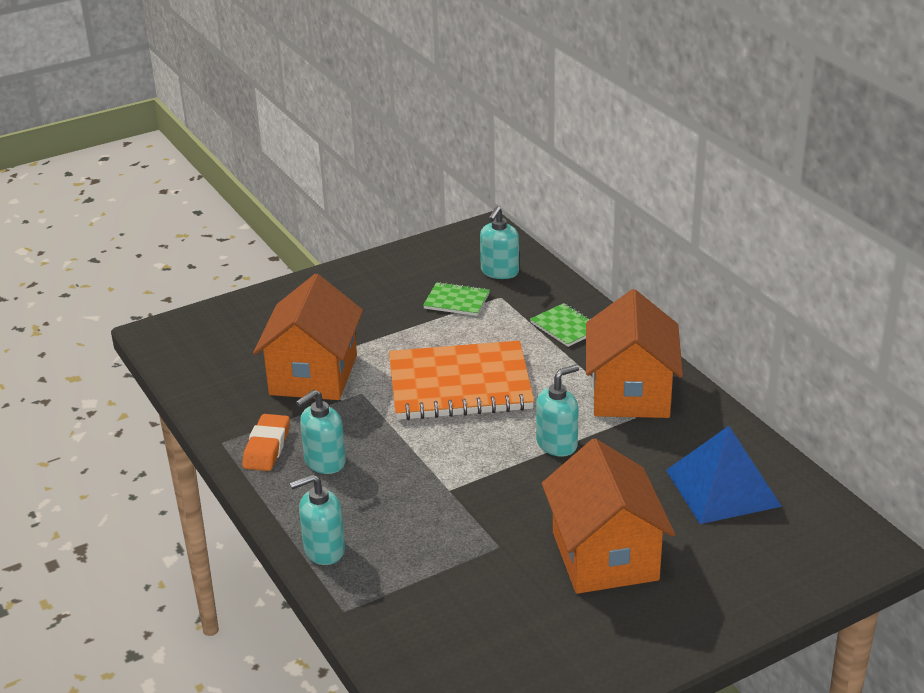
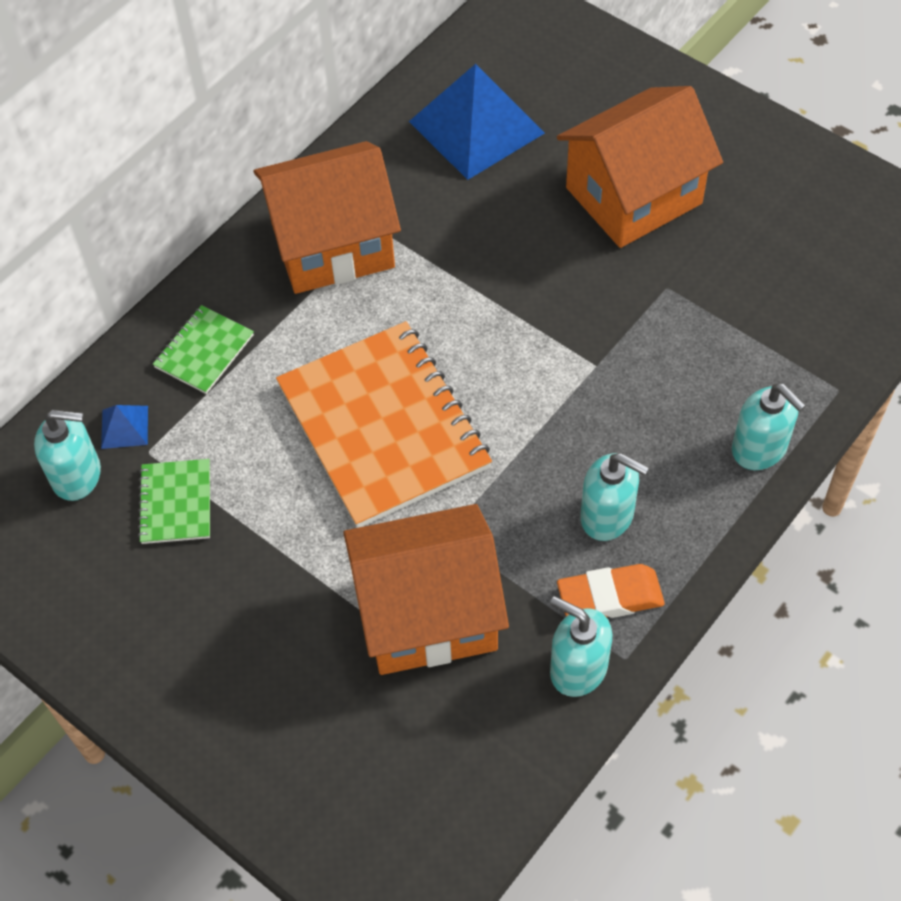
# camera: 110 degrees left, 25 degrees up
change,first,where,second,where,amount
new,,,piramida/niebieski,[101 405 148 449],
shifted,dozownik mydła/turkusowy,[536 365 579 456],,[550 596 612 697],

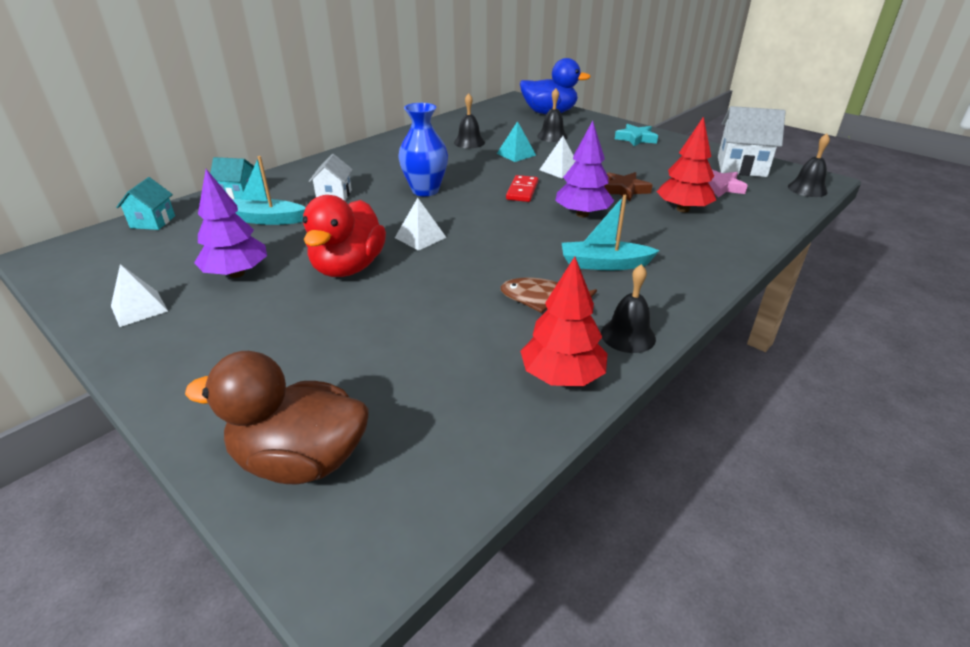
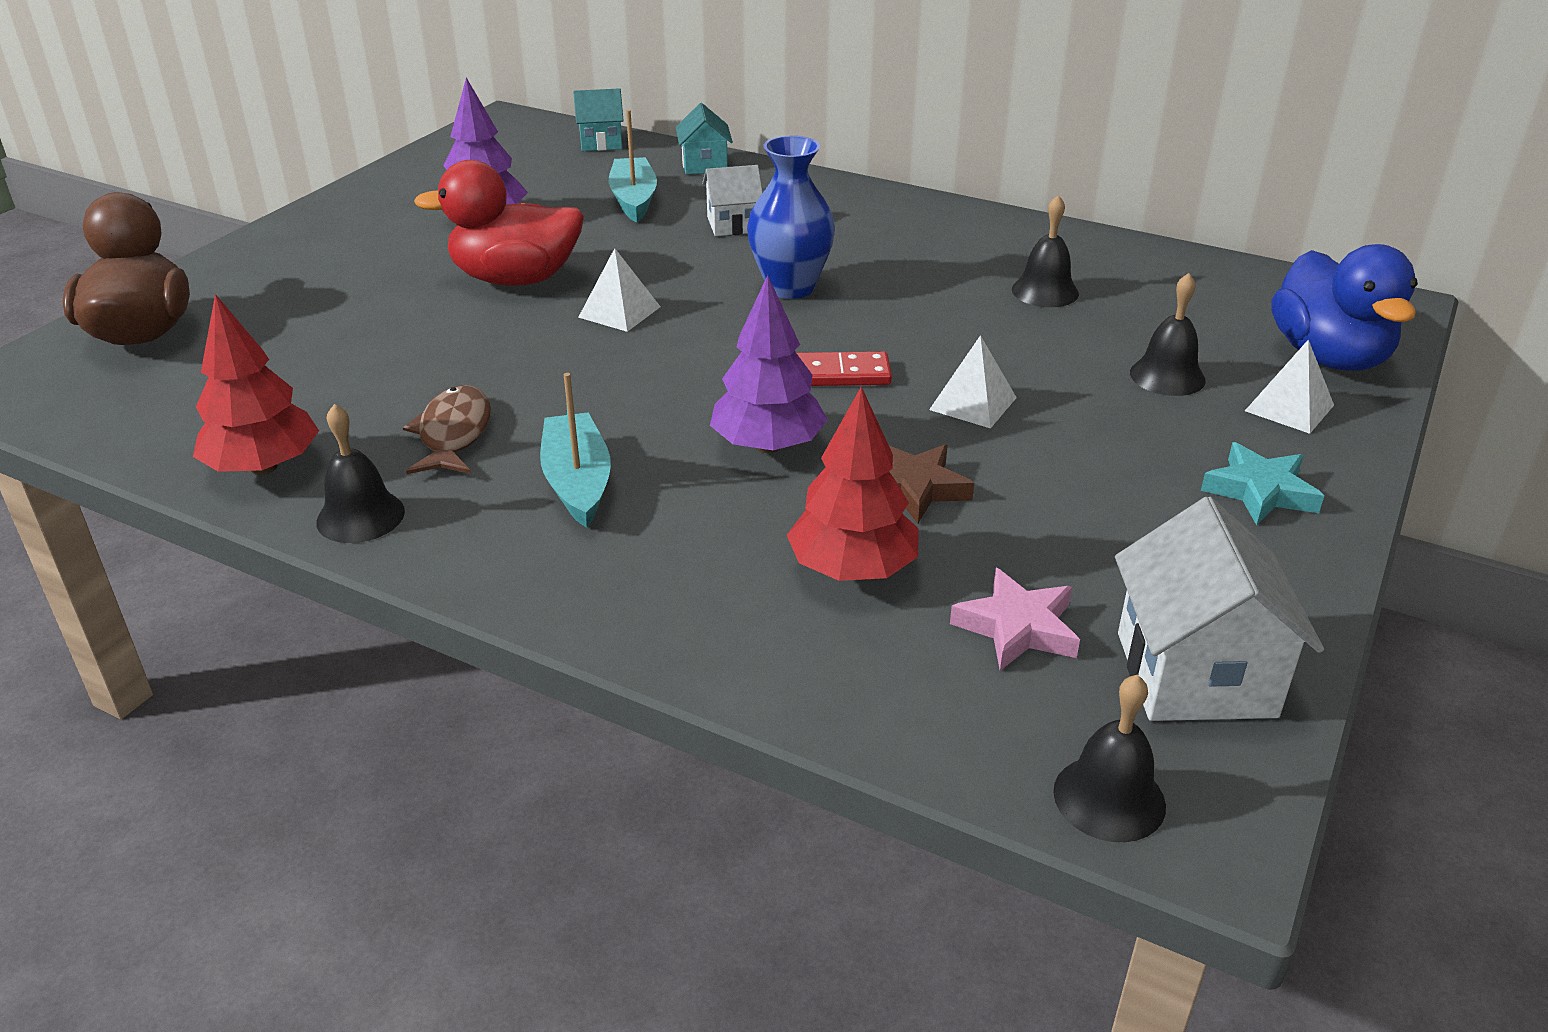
# camera: 75 degrees right, 0 degrees up
change,first,where,second,where,amount
gone,piramida/turkusowy,[497 121 536 162],,,
shifted,piramida/biały,[111 264 168 327],,[1245 339 1334 434],

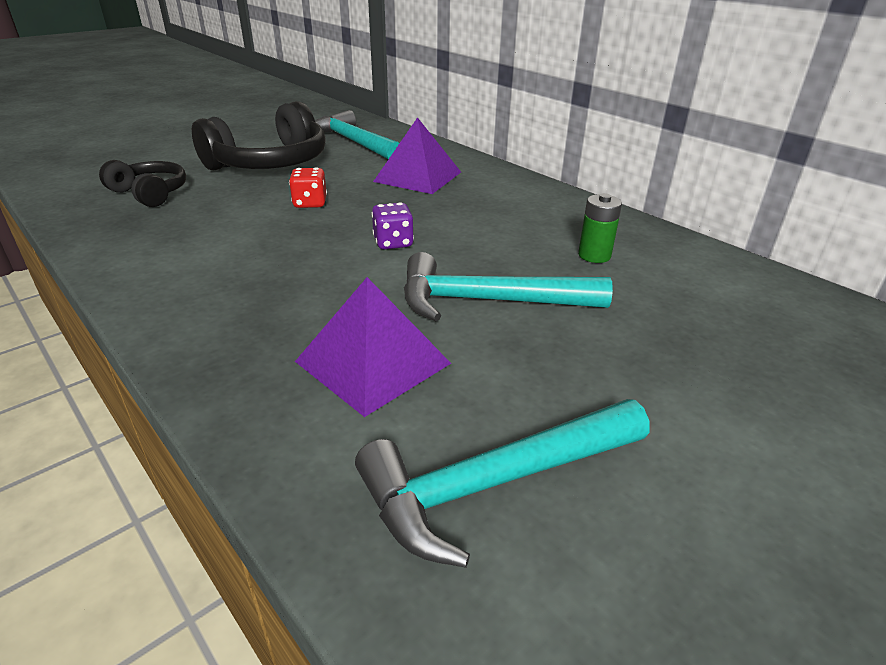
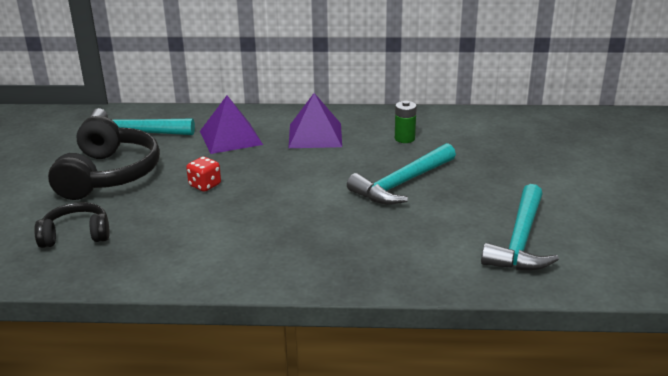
# camera: 45 degrees left, 5 degrees down
change,first,where,second,where,amount
gone,kostka do gry/fioletowy,[371 202 414 250],,,
shifted,piramida/fioletowy,[295 277 451 417],,[288 93 342 148],

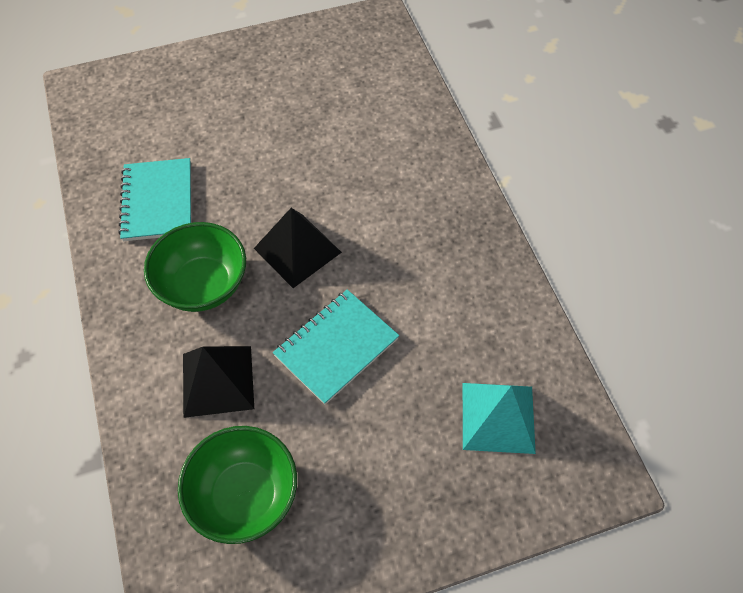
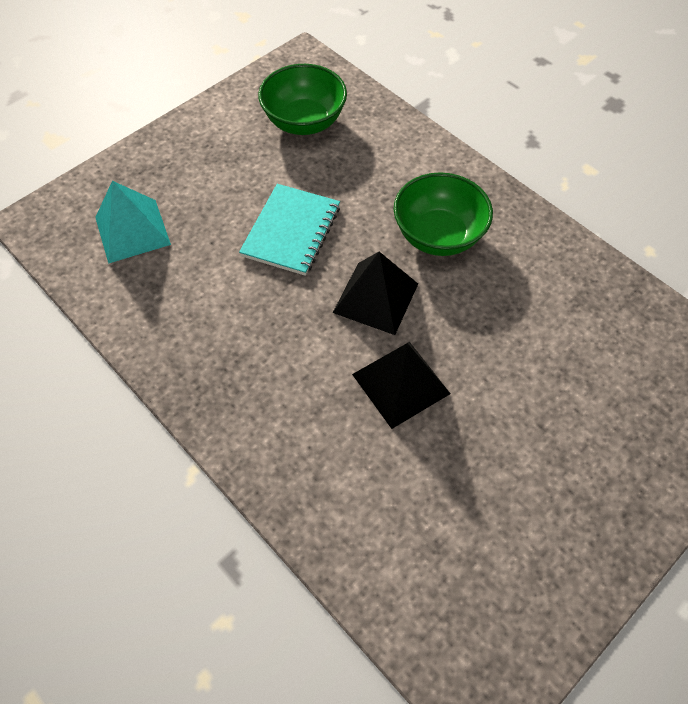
# camera: 155 degrees right, 0 degrees up
change,first,where,second,where,amount
gone,zeszyt/turkusowy,[118 158 191 241],,,
shifted,piramida/czarny,[183 346 254 418],,[352 342 451 429],

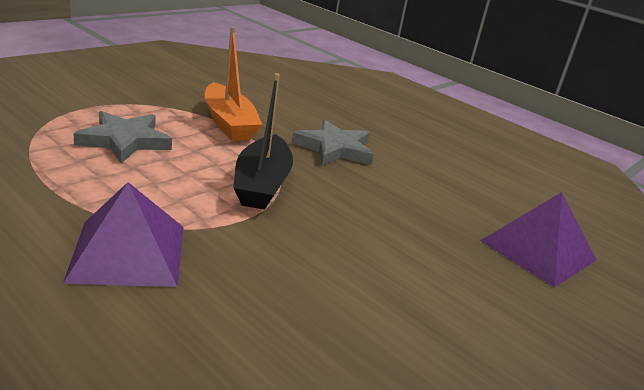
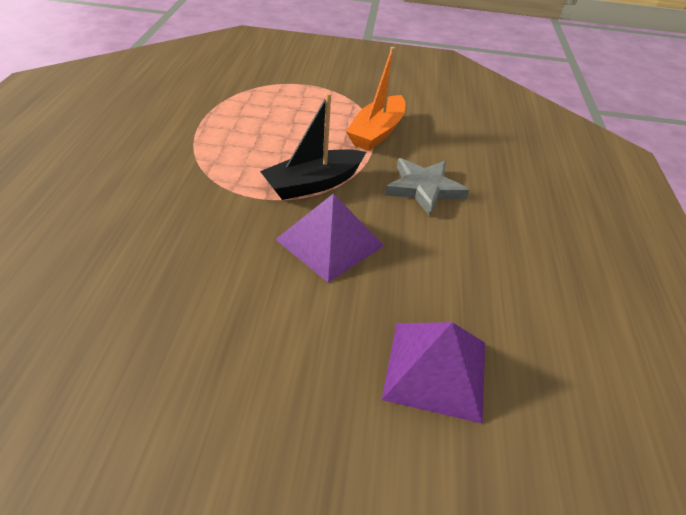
# camera: 55 degrees right, 15 degrees up
change,first,where,second,where,amount
gone,gwiazda/szary,[73 111 172 163],,,
shifted,piramida/fioletowy,[63 182 184 287],,[275 193 384 283],

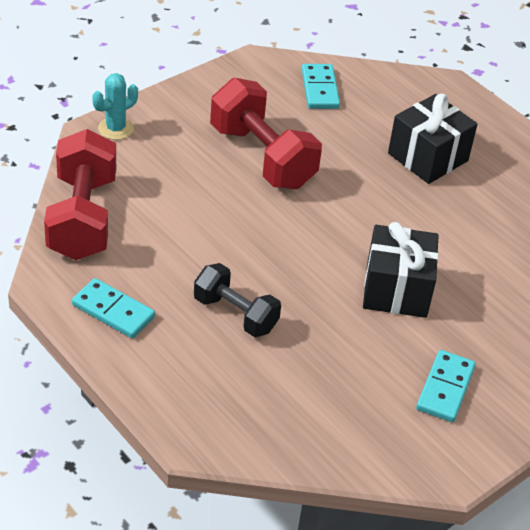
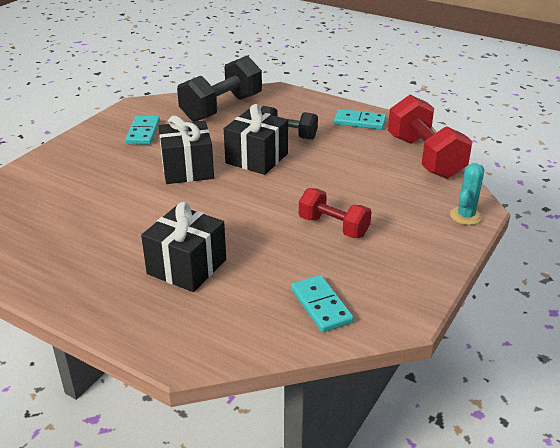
# camera: 165 degrees right, 10 degrees down
change,first,where,second,where,amount
new,,,hantel/czarny,[177 56 262 121],
new,,,prezent/czarny,[224 104 288 175],
scaled,hantel/czerwony,[210 78 322 189],,[299 188 371 238],x0.62

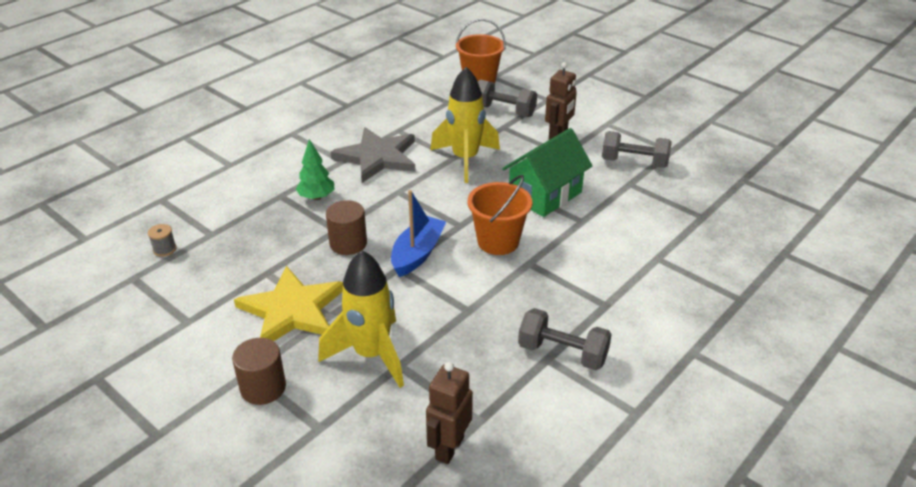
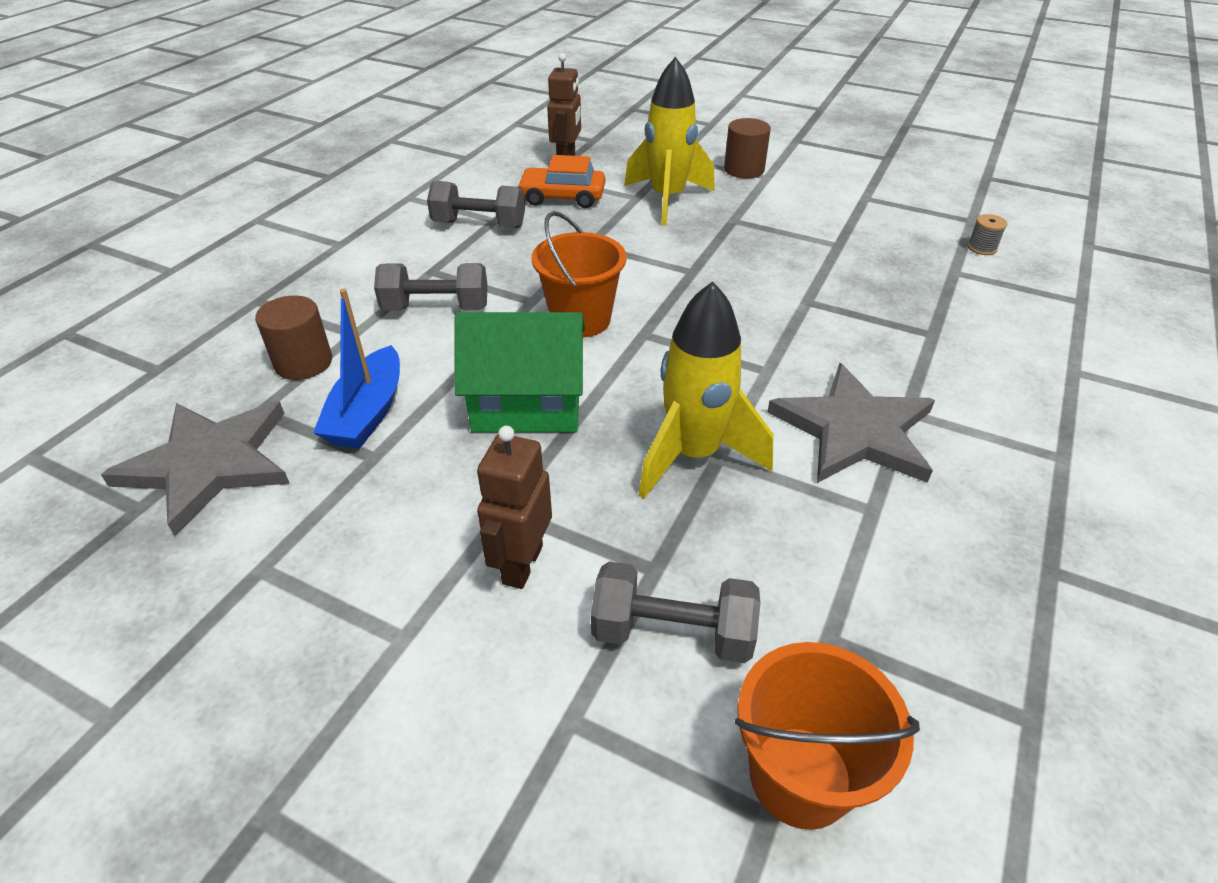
# camera: 165 degrees right, 5 degrees up
change,first,where,second,where,amount
gone,gwiazda/żółty,[234 266 343 341],,,
gone,drzewko/zielony,[296 139 334 200],,,
new,,,gwiazda/szary,[101 402 290 536],
new,,,samochód/pomarańczowy,[517 155 605 208],
shifted,walec/brązowy,[326 200 367 255],,[255 295 332 380],
shifted,łódka/niebieski,[391 190 446 277],,[313 288 400 449],
shifted,hantel/szary,[602 131 672 168],,[374 263 488 311],
rotated,domek/zielony,[502 128 592 217],,[454 312 585 432],60 degrees clockwise

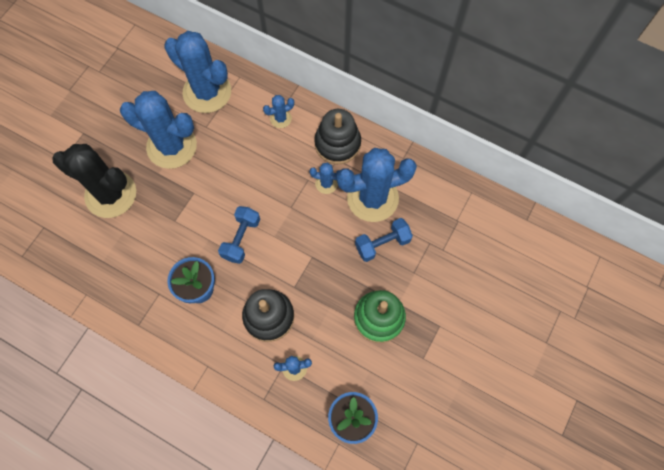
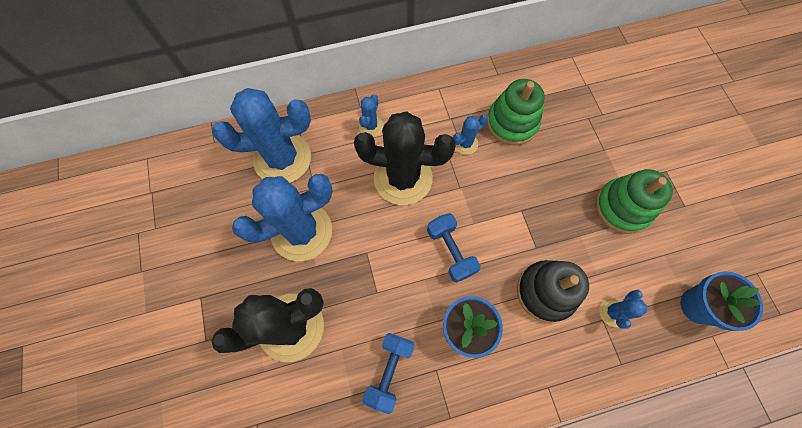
# camera: 45 degrees left, 0 degrees up
change,first,where,second,where,amount
gone,zabawka nakładanka/czarny,[314 109 361 164],,,
new,,,kaktus/czarny,[354 111 456 205],
shifted,hantel/niebieski,[355 218 413 262],,[362 333 415 414],
swapped,kaktus/niebieski,[337 148 417 222],zabawka nakładanka/zielony,[487 79 545 145],

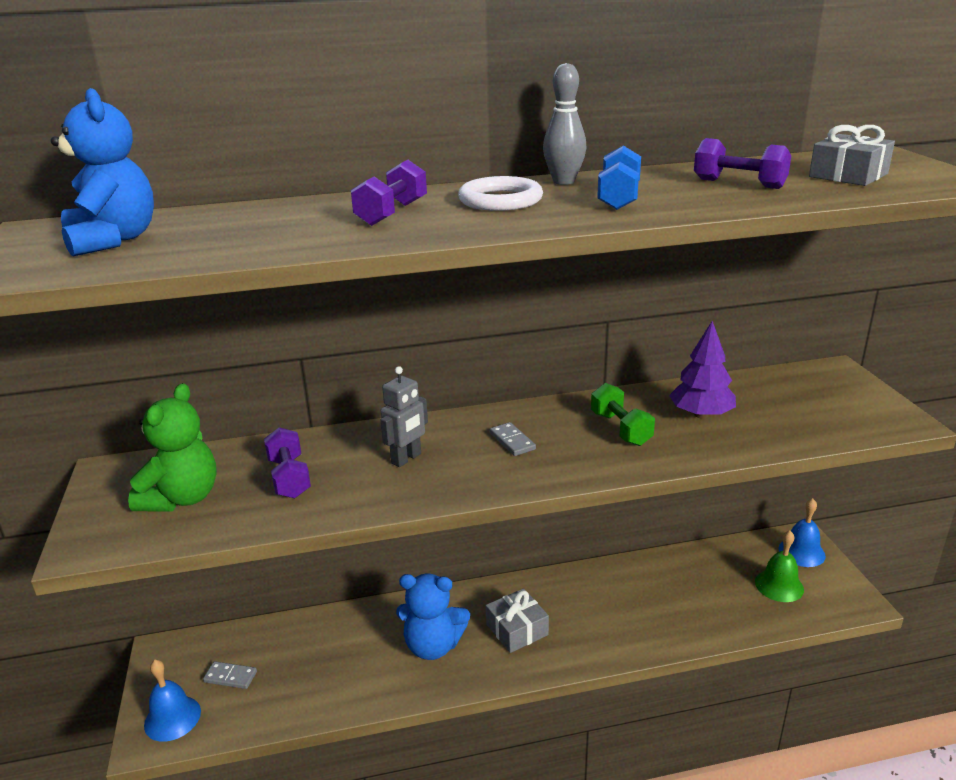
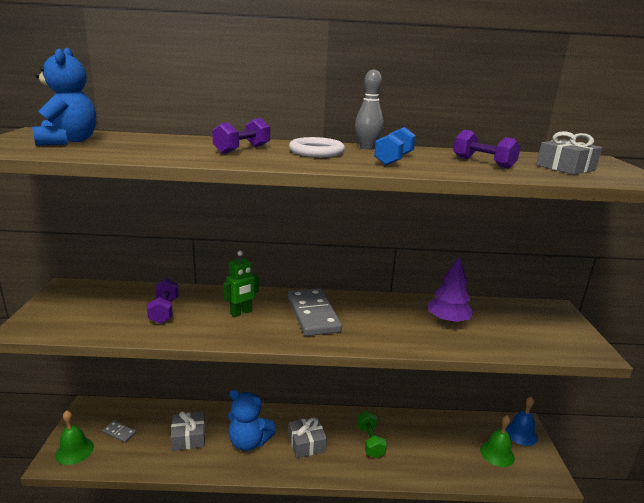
# camera: 10 degrees right, 5 degrees down
change,first,where,second,where,amount
gone,miś/zielony,[128 383 217 512],,,
new,,,prezent/szary,[171 411 205 451],
shifted,hantel/zielony,[591 383 655 446],,[357 411 387 458],
repainted,dzwonek/niebieski,[144 660 201 742],dzwonek/zielony,[55 410 94 465],
repainted,robot/szary,[381 366 428 467],robot/zielony,[223 251 259 317],
scaled,kostka domina/szary,[490 422 536 456],,[288 288 342 336],x2.18

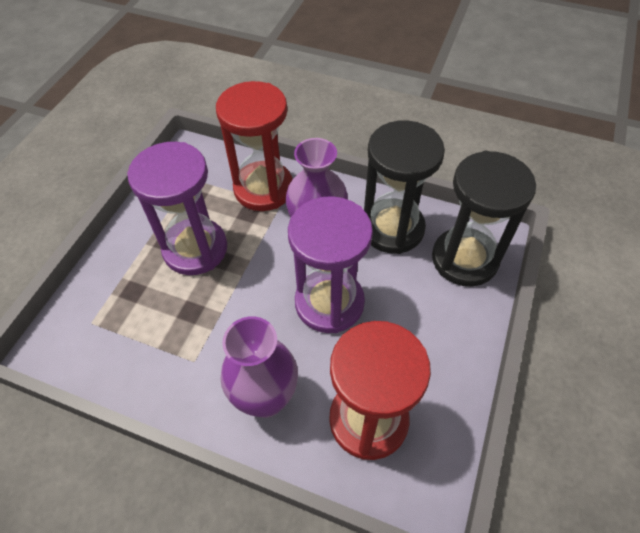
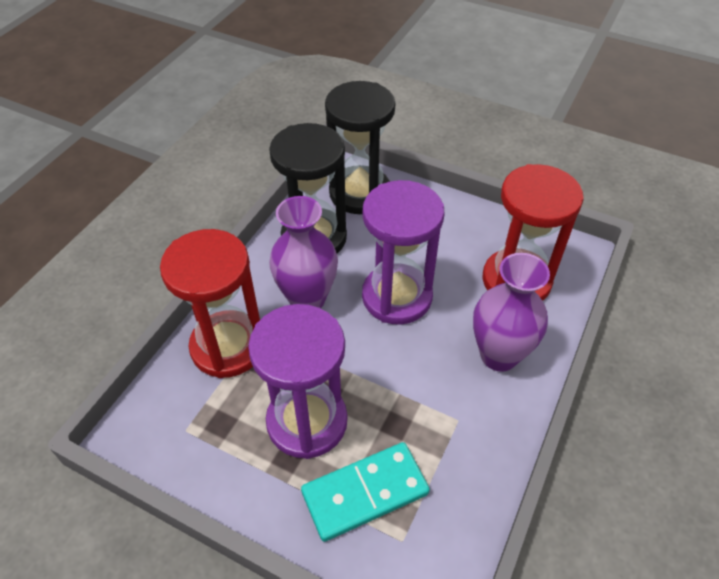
# camera: 85 degrees left, 5 degrees down
change,first,where,second,where,amount
new,,,kostka domina/turkusowy,[301 442 430 542],

